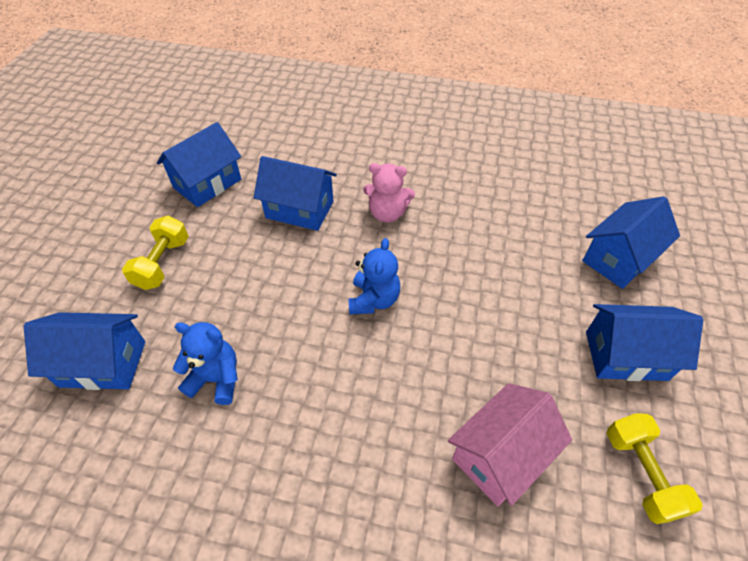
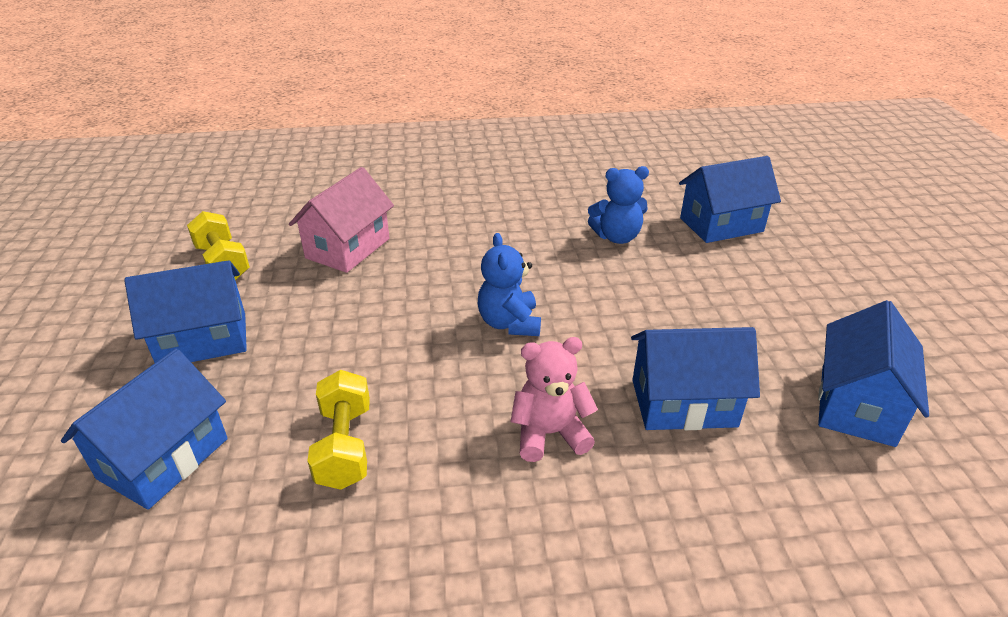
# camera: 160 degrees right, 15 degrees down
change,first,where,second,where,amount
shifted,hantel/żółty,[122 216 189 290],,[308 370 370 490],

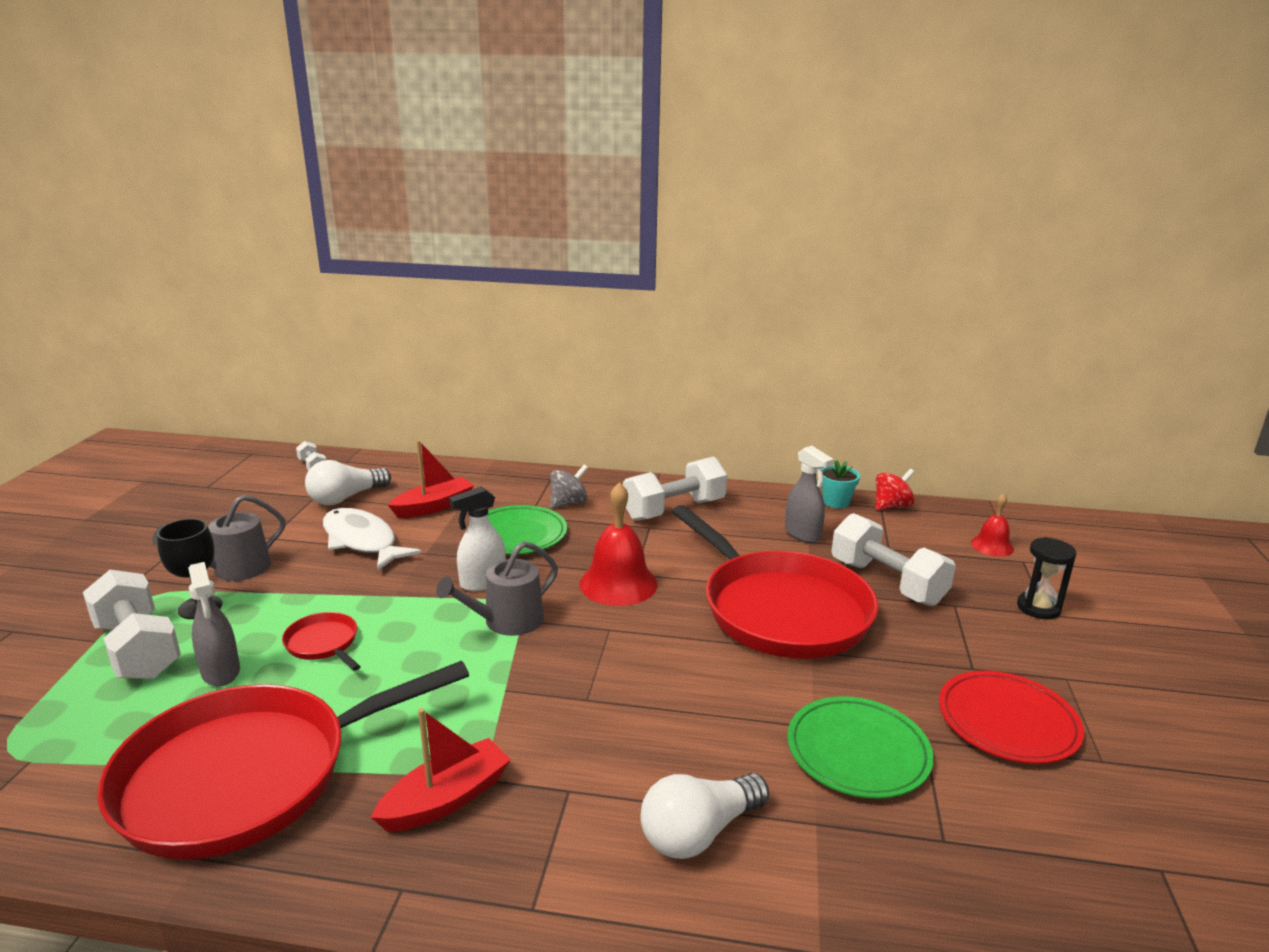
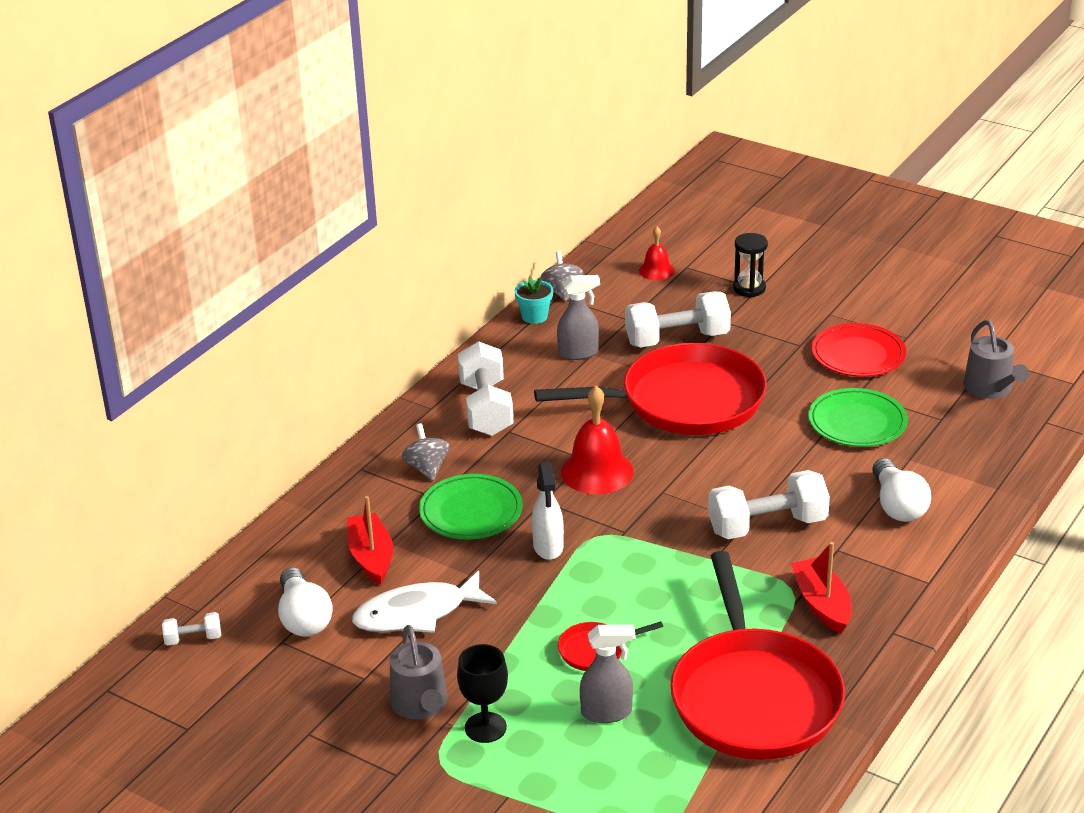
# camera: 65 degrees left, 10 degrees up
change,first,where,second,where,amount
shifted,hantel/biały,[83 570 181 680],,[708 470 830 539],
shifted,konewka/szary,[436 541 558 636],,[963 320 1029 399],
repainted,bączek/czerwony,[876 469 915 511],bączek/szary,[540 251 583 301],

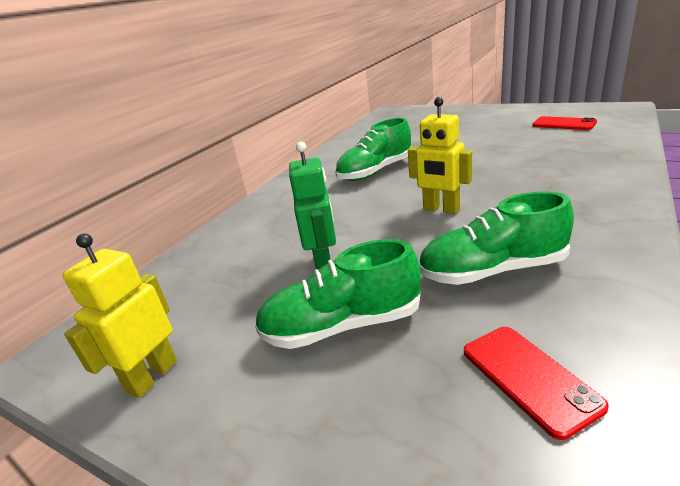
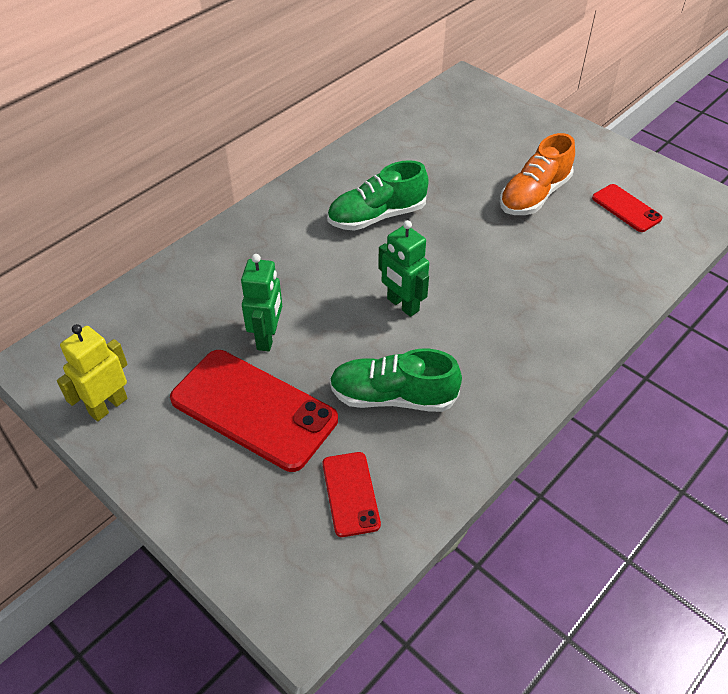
# camera: 10 degrees right, 20 degrees up
change,first,where,second,where,amount
new,,,but/pomarańczowy,[500 133 575 215],
swapped,but/zielony,[255 239 421 349],telefon/czerwony,[170 350 338 472],
repainted,robot/żółty,[408 97 472 214],robot/zielony,[378 220 429 317],

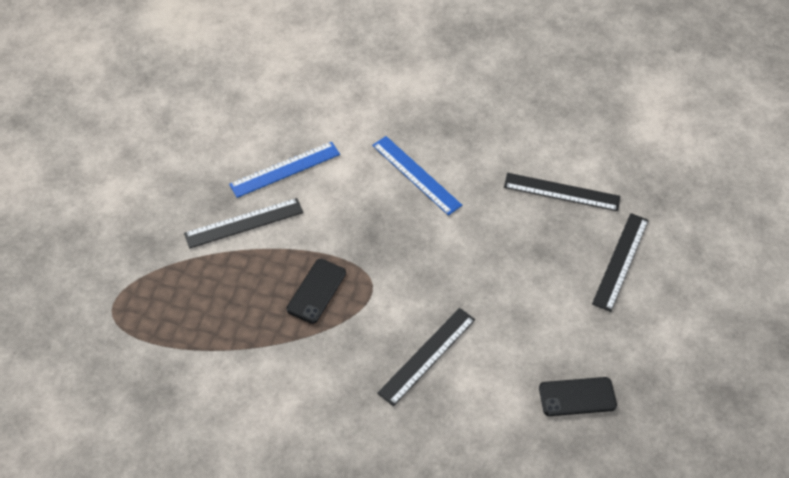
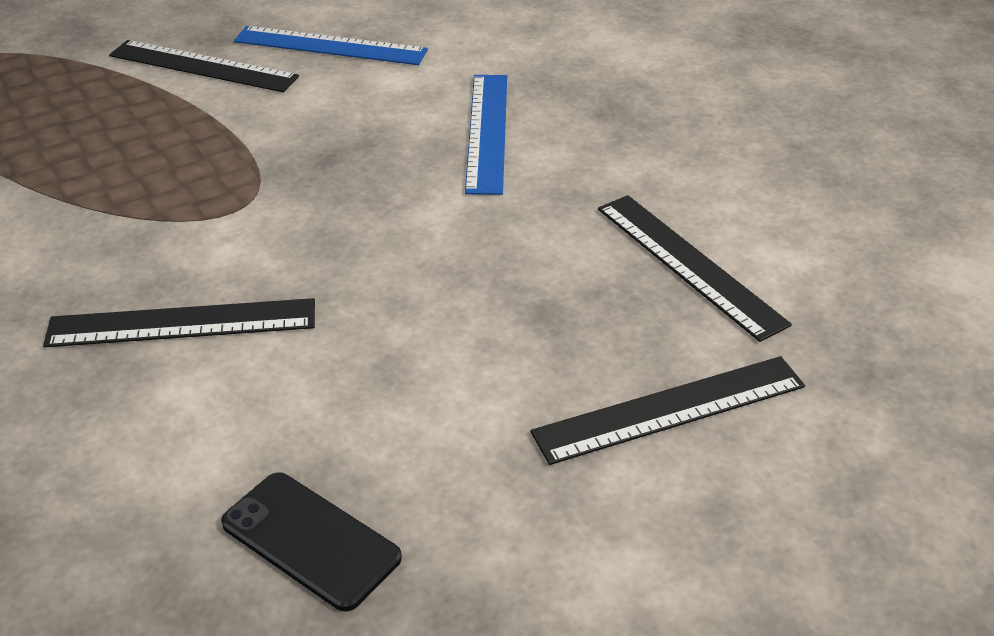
# camera: 45 degrees right, 15 degrees down
change,first,where,second,where,amount
gone,telefon/czarny,[287 259 346 324],,,

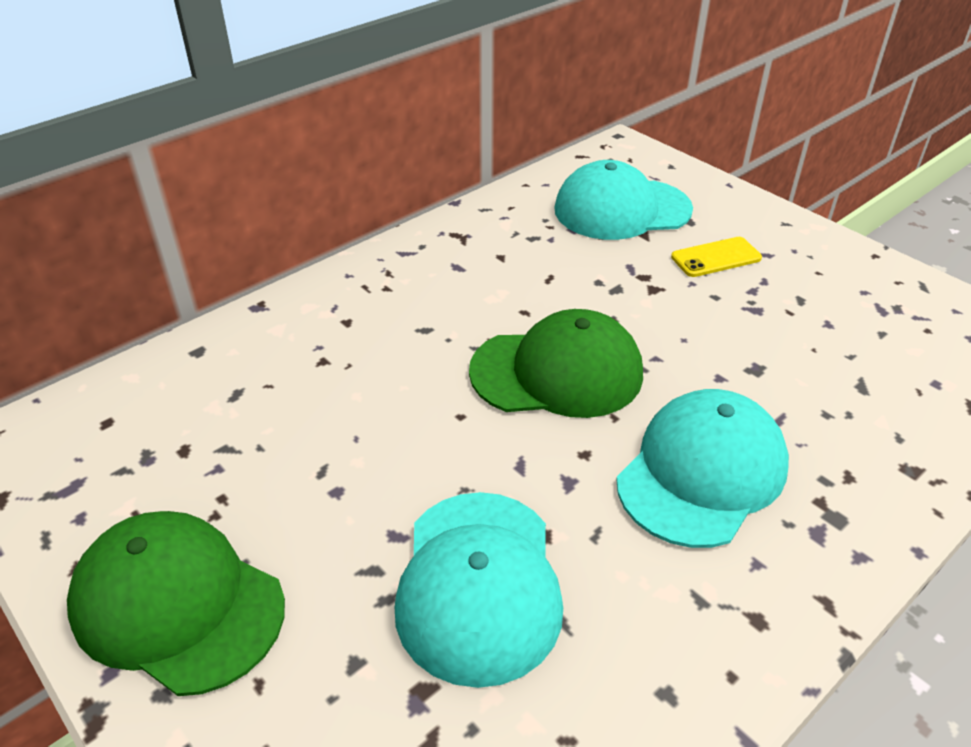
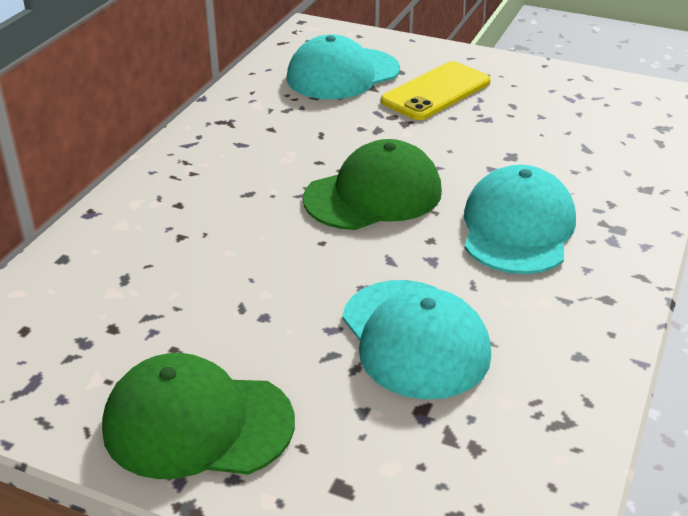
# camera: 25 degrees left, 5 degrees down
change,first,where,second,where,amount
scaled,telefon/żółty,[671 237 762 277],,[381 61 491 120],x1.65

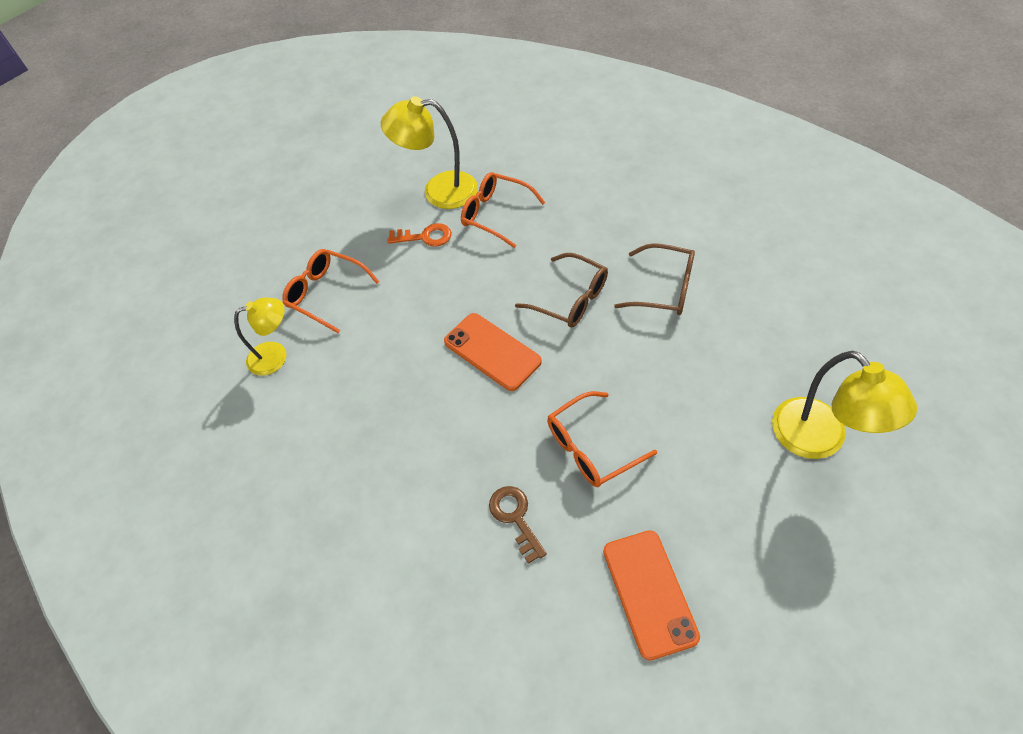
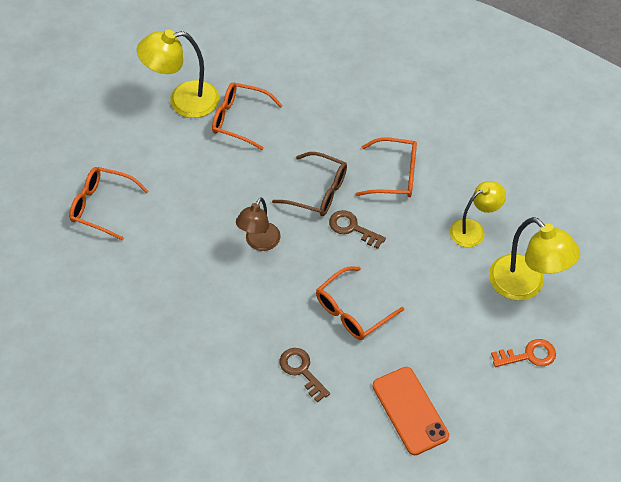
# camera: 15 degrees left, 0 degrees up
change,first,where,second,where,amount
new,,,klucz/brązowy,[329 210 386 249],
shifted,lampka/żółty,[234 297 287 375],,[450 181 506 247],
shifted,klucz/pomarańczowy,[388 223 452 247],,[491 339 556 367],
swapped,telefon/pomarańczowy,[444 313 542 391],lampka/brązowy,[236 197 281 251],
repainted,okulary/brązowy,[614 243 695 315],okulary/pomarańczowy,[355 138 417 197],

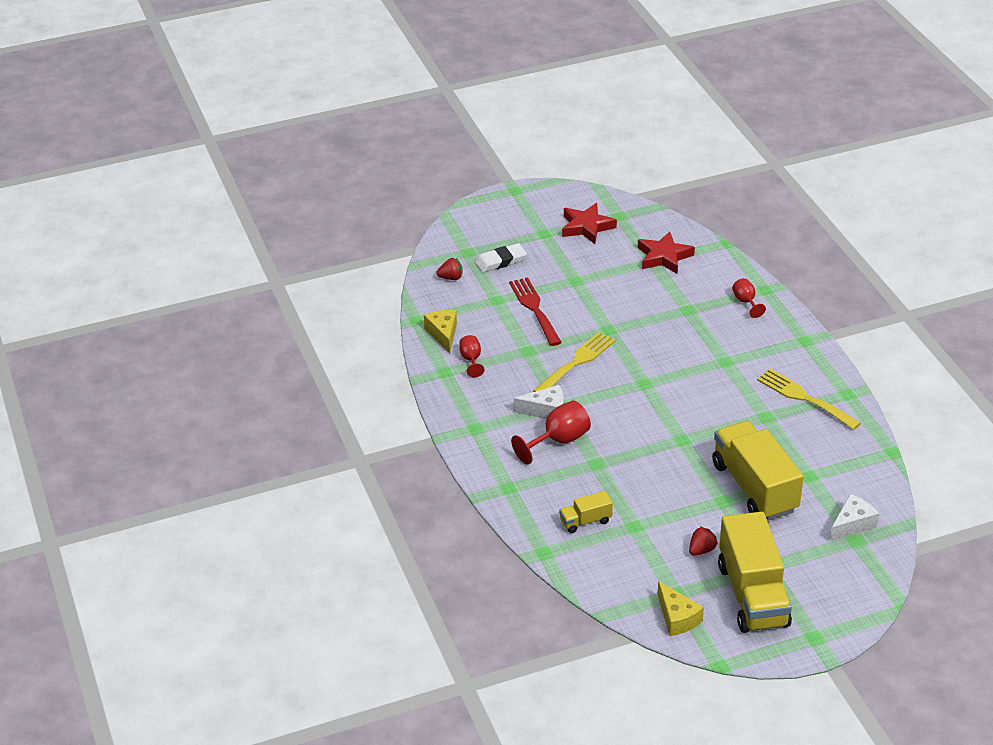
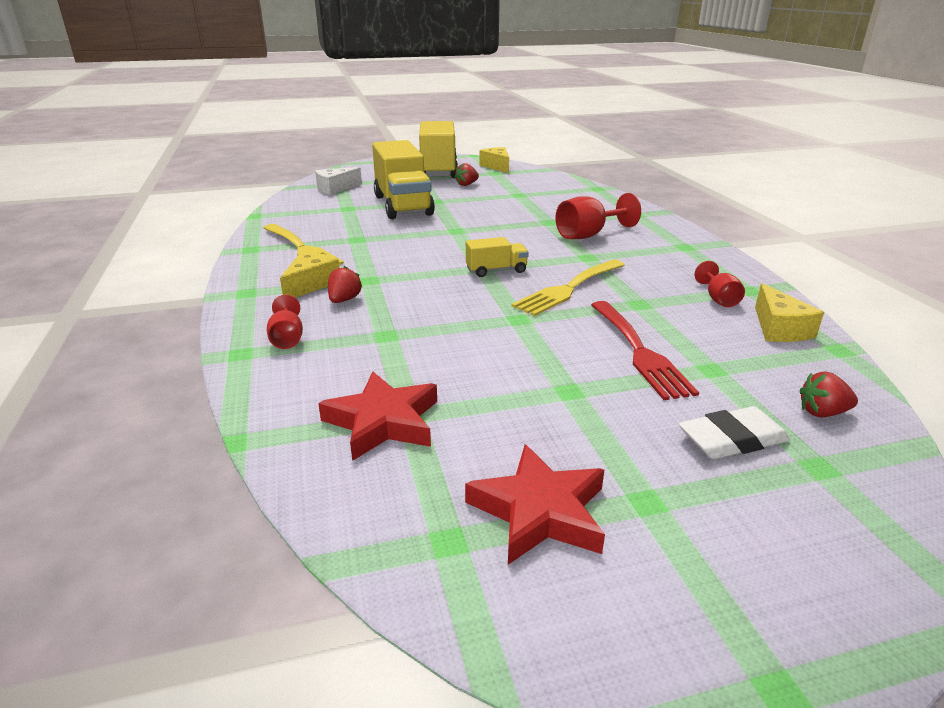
# camera: 175 degrees left, 10 degrees down
change,first,where,second,where,amount
gone,ser/biały,[514 385 564 419],,,
new,,,ser/żółty,[280 252 340 298],
new,,,truskawka/czerwony,[328 266 362 303],
shifted,ciężarówka/żółty,[559 491 613 533],,[466 237 529 277],

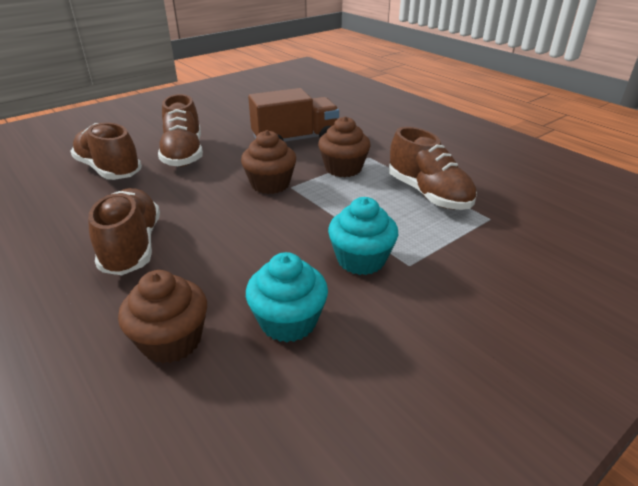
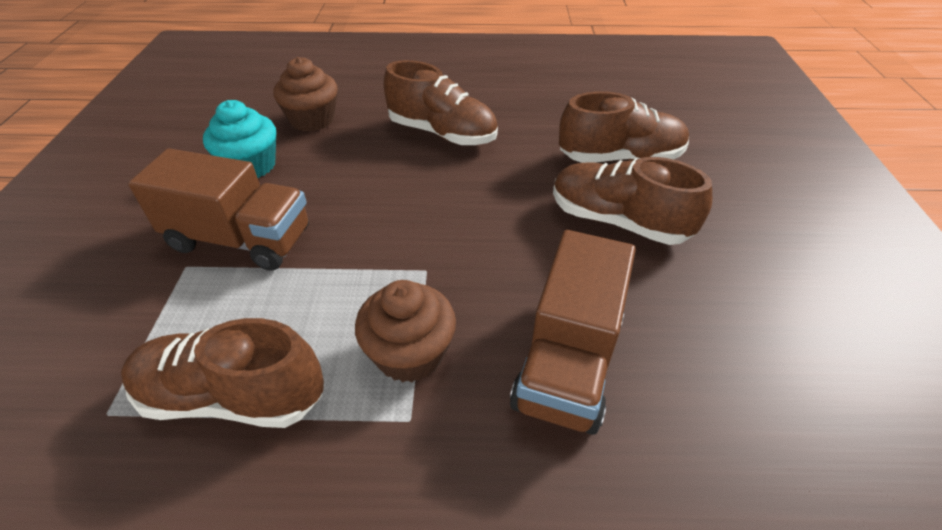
# camera: 130 degrees right, 10 degrees up
change,first,where,second,where,amount
gone,muffinka/brązowy,[241 130 296 194],,,
swapped,muffinka/turkusowy,[328 197 398 275],ciężarówka/brązowy,[128 148 309 271],

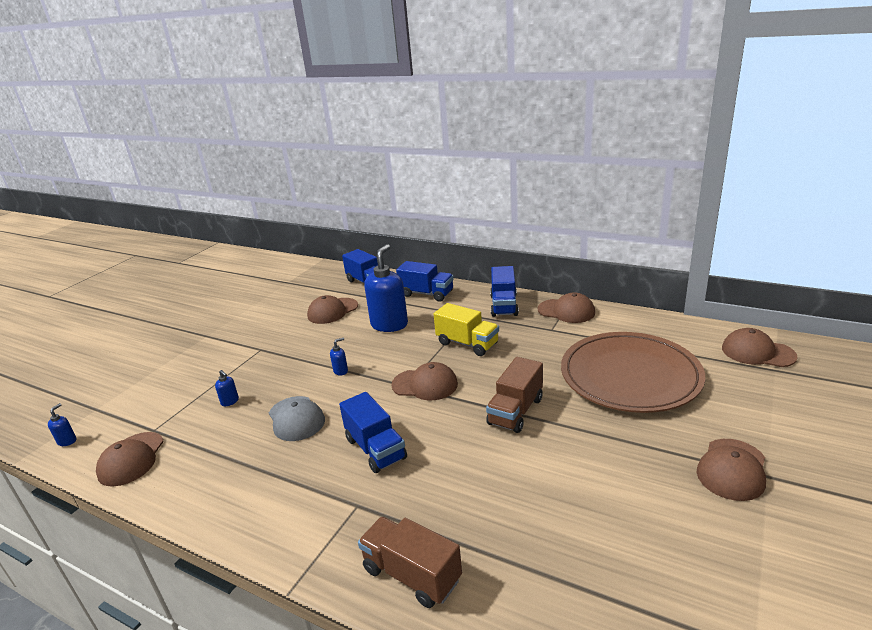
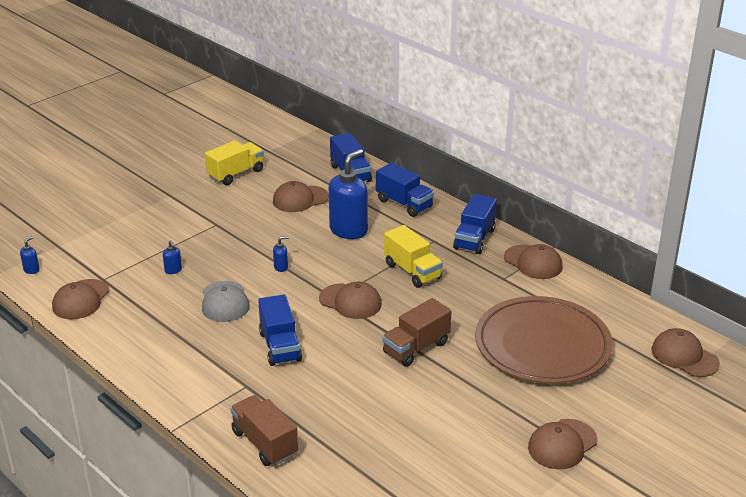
# camera: 15 degrees right, 5 degrees up
change,first,where,second,where,amount
new,,,ciężarówka/żółty,[205 141 264 185],

